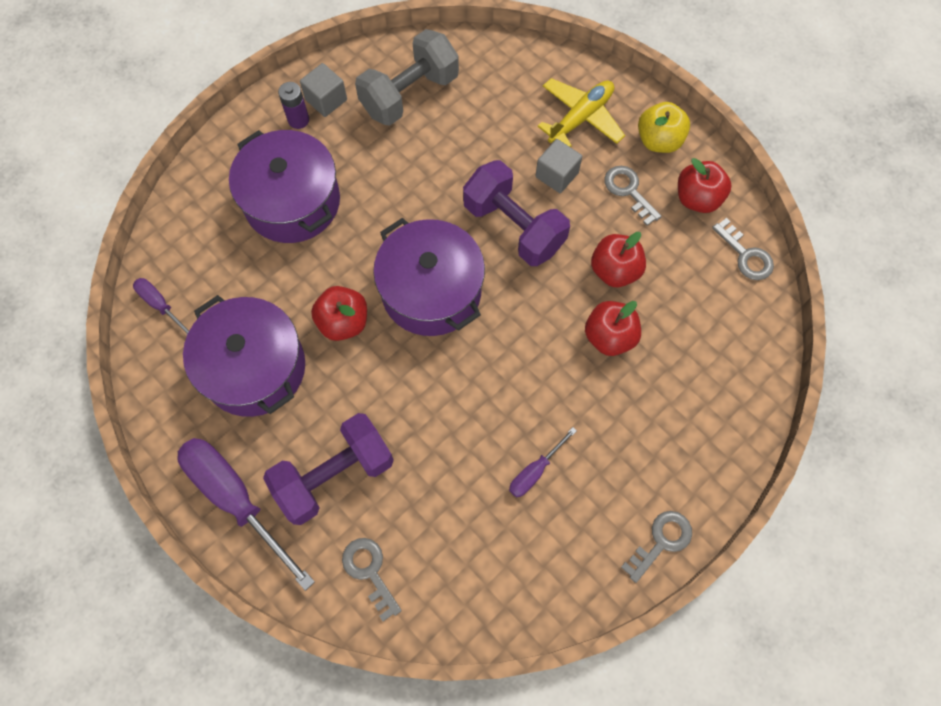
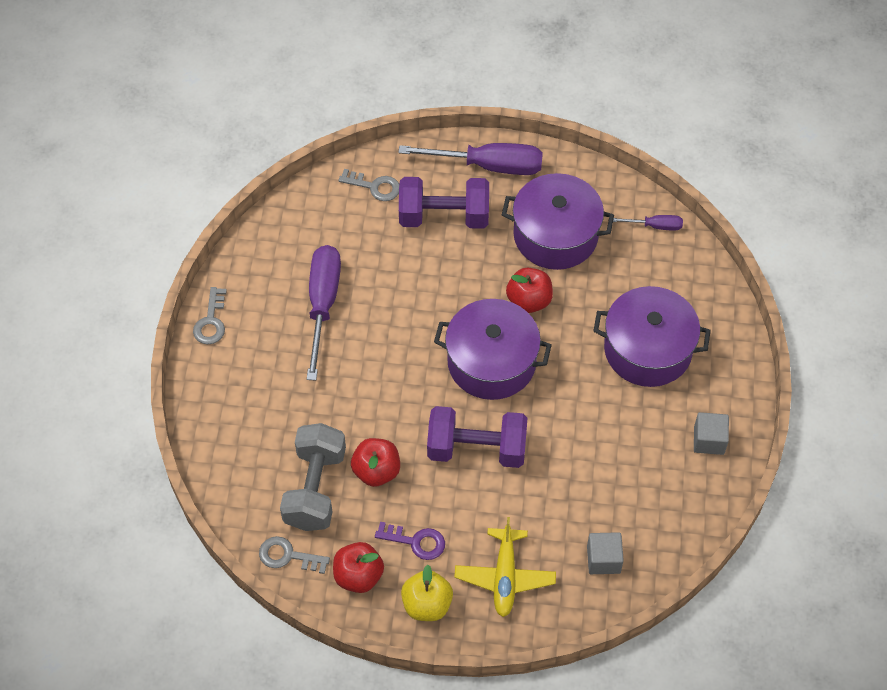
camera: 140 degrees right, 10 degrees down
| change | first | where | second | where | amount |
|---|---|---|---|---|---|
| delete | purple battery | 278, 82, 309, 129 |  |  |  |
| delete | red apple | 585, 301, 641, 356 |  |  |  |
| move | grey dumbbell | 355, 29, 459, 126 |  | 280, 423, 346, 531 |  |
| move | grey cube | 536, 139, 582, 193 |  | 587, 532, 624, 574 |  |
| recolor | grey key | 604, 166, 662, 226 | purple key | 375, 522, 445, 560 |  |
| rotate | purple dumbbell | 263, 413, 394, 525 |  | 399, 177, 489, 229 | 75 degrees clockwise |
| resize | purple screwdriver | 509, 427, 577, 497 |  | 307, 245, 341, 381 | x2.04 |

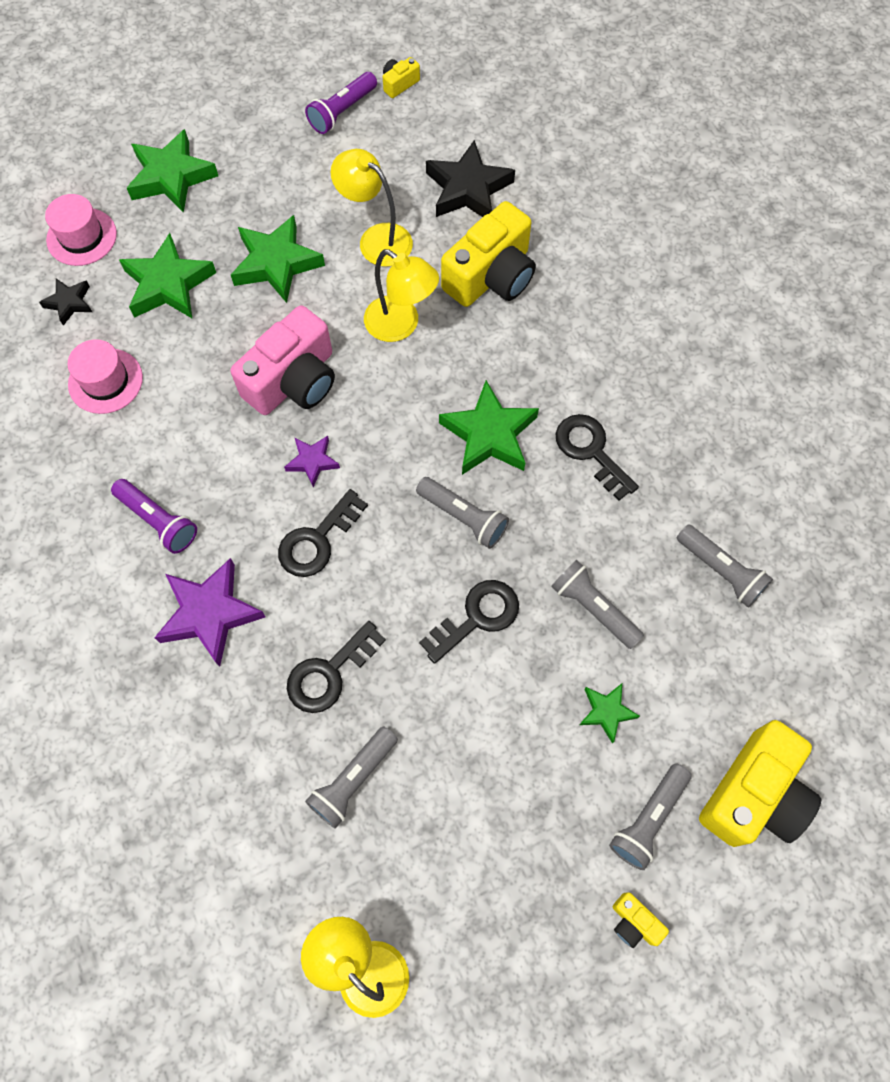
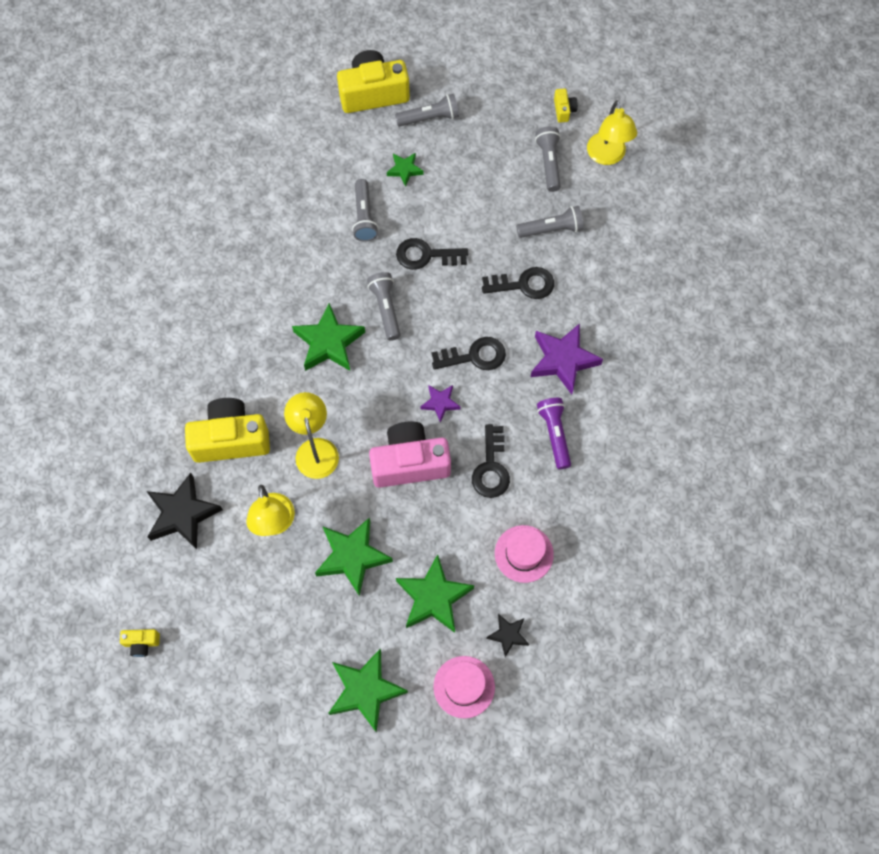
camera: 140 degrees left, 0 degrees up
| change | first | where | second | where | amount |
|---|---|---|---|---|---|
| delete | purple flashlight | 305, 72, 377, 134 |  |  |  |
| move | black key | 556, 414, 639, 501 |  | 472, 424, 510, 498 |  |
| move | yellow camera | 613, 892, 669, 948 |  | 554, 88, 578, 123 |  |
| move | grey flashlight | 677, 524, 773, 608 |  | 535, 126, 561, 192 |  |

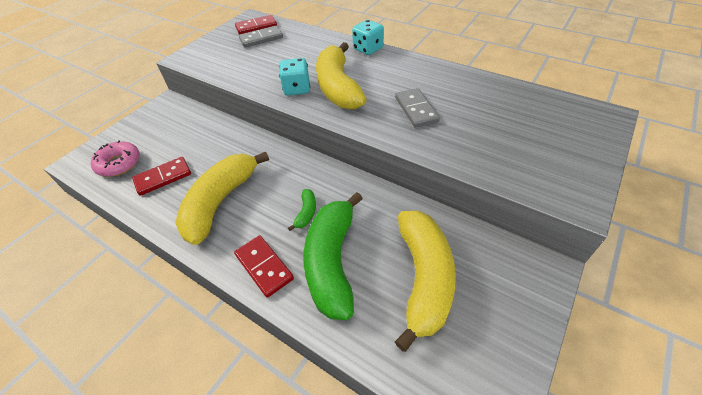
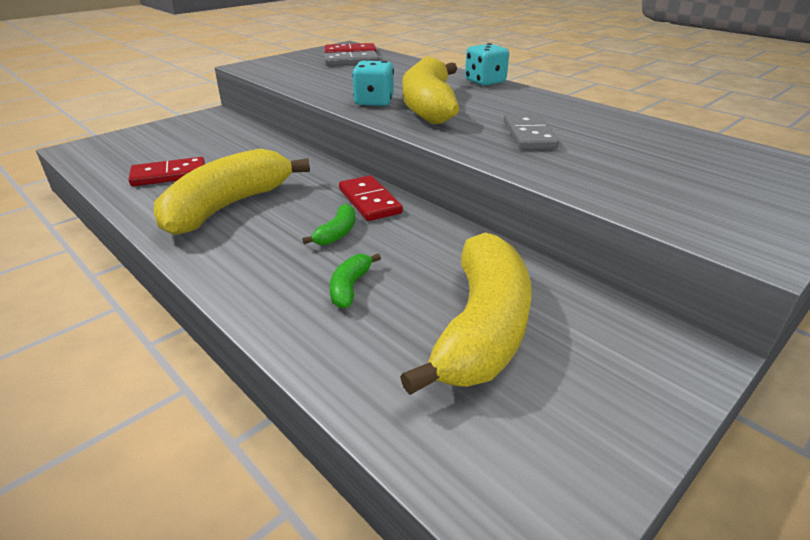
camera: 10 degrees right, 15 degrees down
| change | first | where | second | where | amount |
|---|---|---|---|---|---|
| delete | pink donut | 91, 140, 140, 177 |  |  |  |
| move | red domino | 234, 235, 294, 298 |  | 339, 175, 403, 221 |  |
| resize | green banana | 303, 192, 363, 320 |  | 330, 254, 381, 309 | x0.41 |

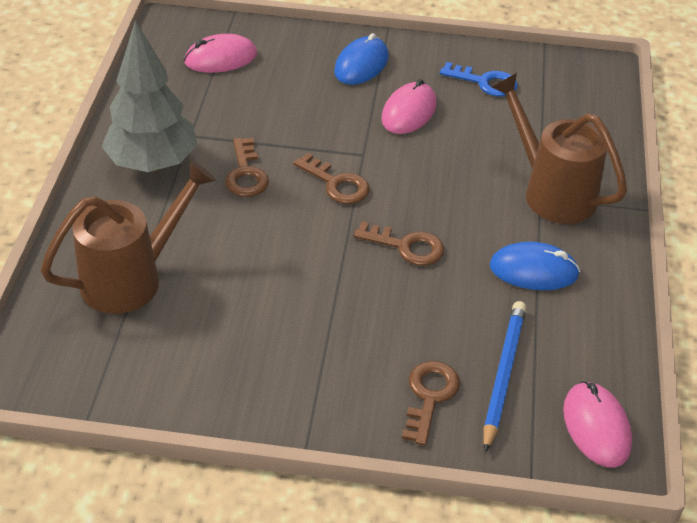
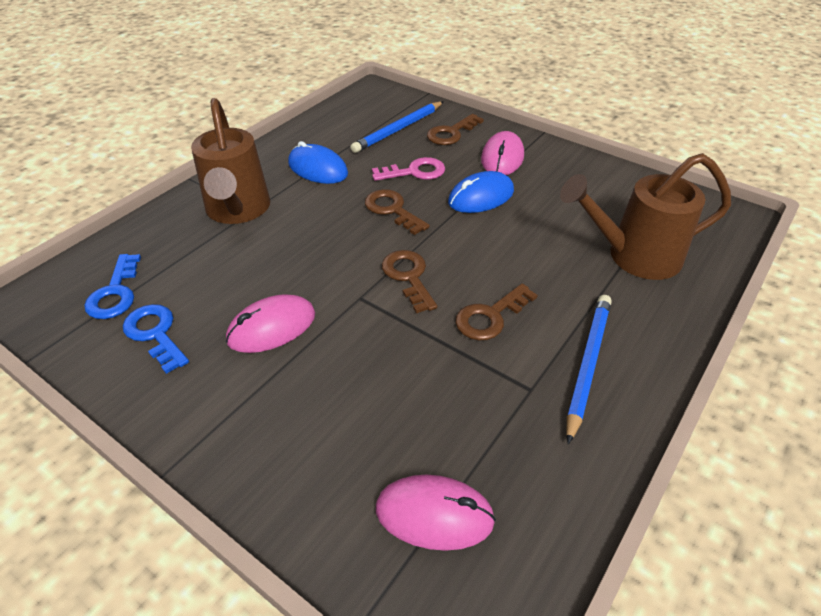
camera: 150 degrees left, 0 degrees up
| change | first | where | second | where | amount |
|---|---|---|---|---|---|
| insert |  |  | blue key | 84, 254, 141, 319 |  |
| insert |  |  | pink key | 372, 157, 445, 181 |  |
| move | blue mouse | 334, 33, 389, 85 |  | 448, 171, 514, 213 |  |
| move | pink mouse | 563, 381, 632, 467 |  | 481, 131, 524, 175 |  |
| replace | grey tree | 102, 20, 198, 172 | blue pencil | 567, 295, 612, 444 |  |
| rotate | brown key | 225, 138, 269, 197 |  | 455, 283, 538, 340 | 150 degrees counterclockwise |

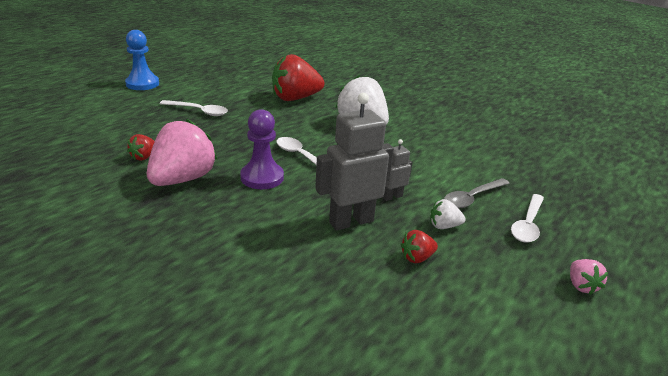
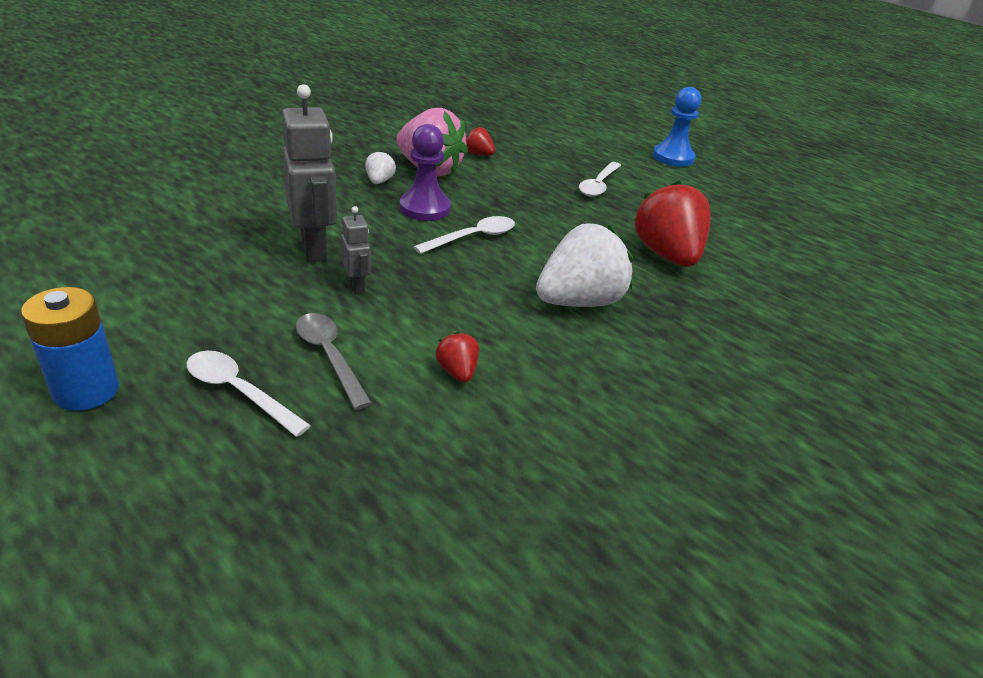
camera: 95 degrees right, 5 degrees up
| change | first | where | second | where | amount |
|---|---|---|---|---|---|
| move | red strawberry | 401, 230, 438, 263 |  | 435, 332, 479, 383 |  |
| move | white strawberry | 430, 199, 466, 229 |  | 365, 151, 396, 184 |  |
| replace | pink strawberry | 570, 259, 609, 295 | blue battery | 21, 287, 119, 411 |  |

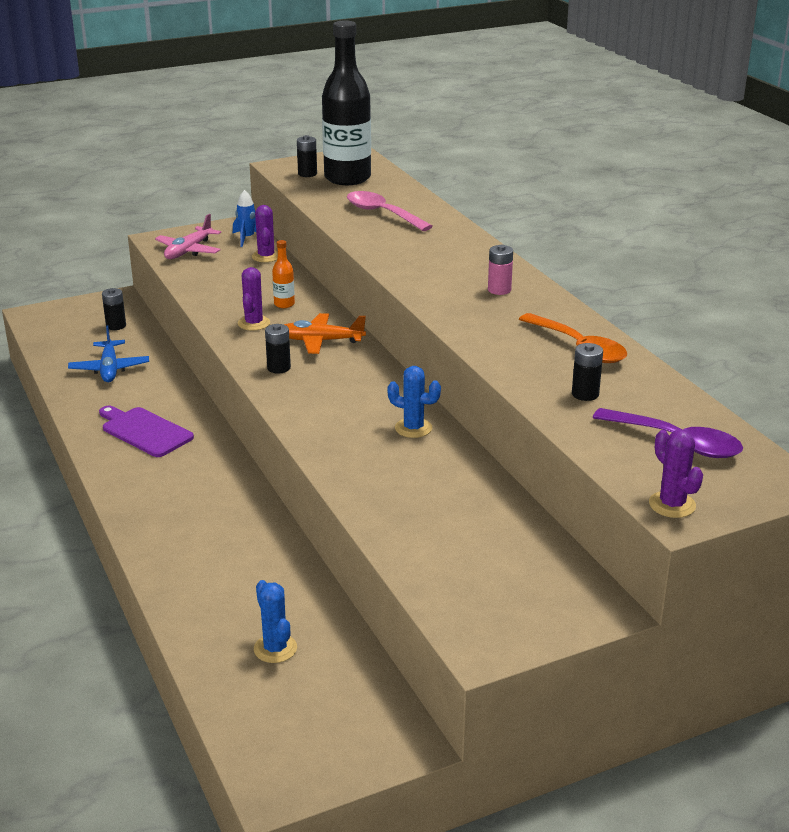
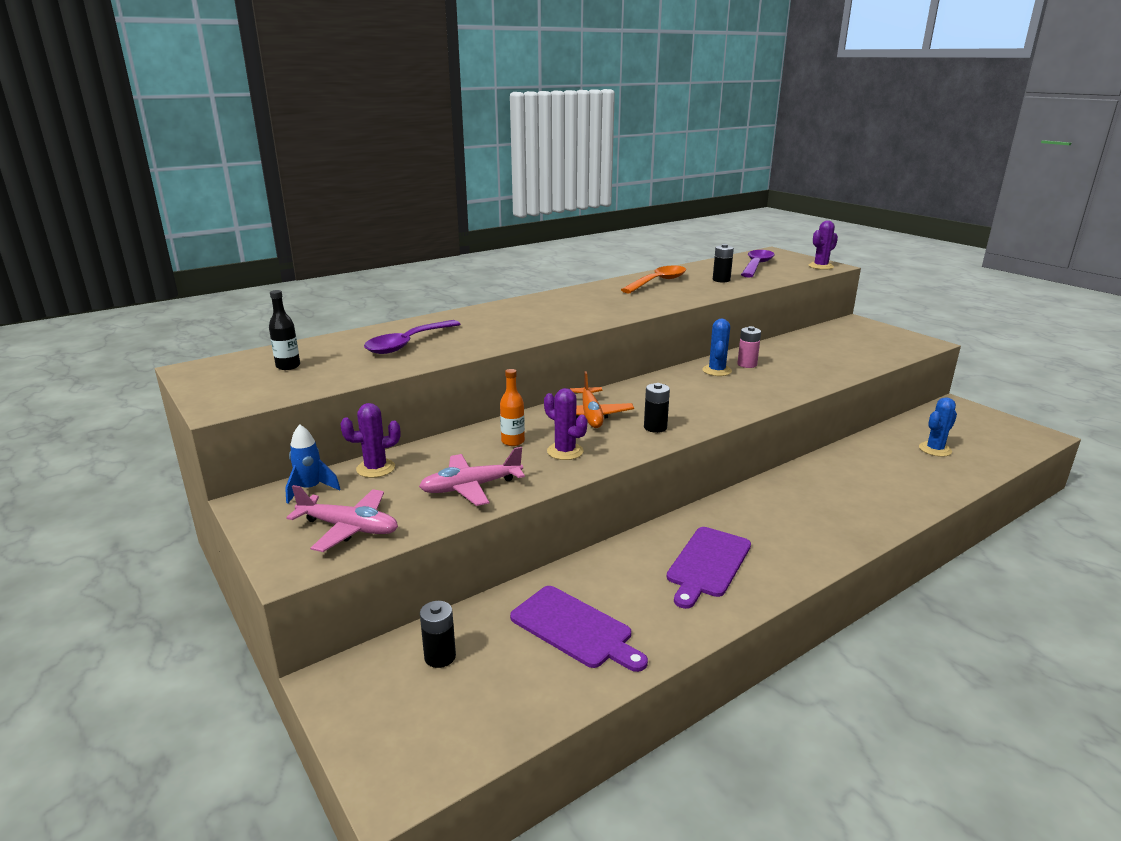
camera: 100 degrees left, 5 degrees down
| change | first | where | second | where | amount |
|---|---|---|---|---|---|
| delete | black battery | 297, 135, 317, 177 |  |  |  |
| insert |  |  | pink plane | 419, 447, 525, 506 |  |
| move | pink battery | 488, 245, 513, 295 |  | 737, 326, 761, 368 |  |
| replace | blue plane | 68, 325, 149, 382 | purple cutting board | 510, 586, 648, 672 |  |
| recolor | pink spoon | 347, 191, 433, 231 | purple spoon | 364, 320, 461, 354 |  |
| rotate | purple cactus | 238, 267, 270, 331 |  | 544, 388, 587, 460 | 45 degrees clockwise |
| resize | black bottle | 322, 20, 371, 185 |  | 269, 290, 300, 370 | x0.40 |

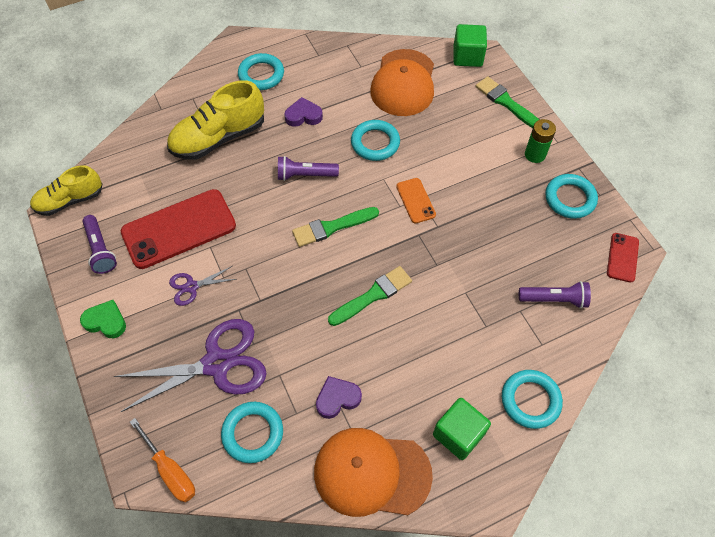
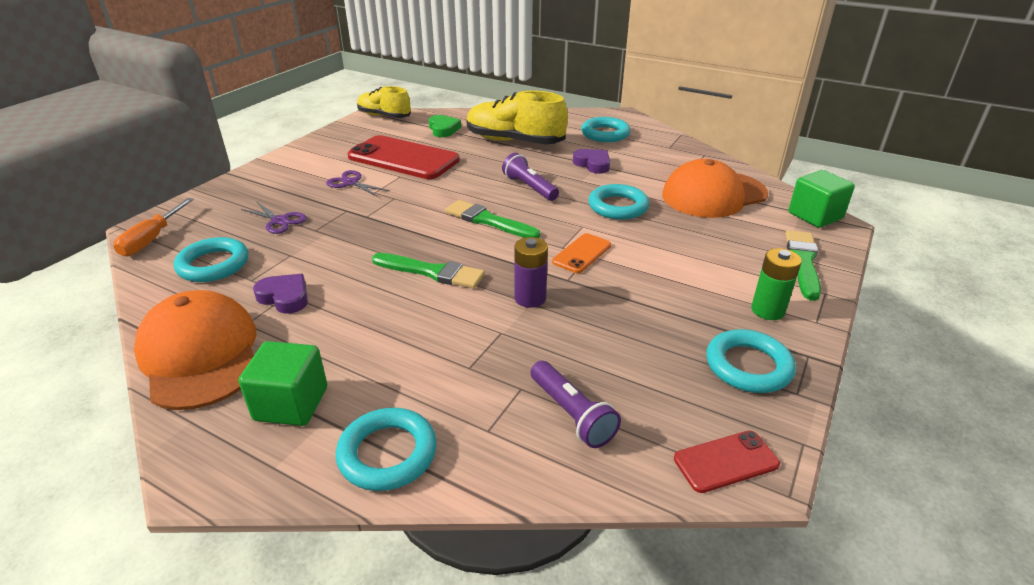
camera: 55 degrees right, 25 degrees down
| change | first | where | second | where | amount |
|---|---|---|---|---|---|
| delete | purple flashlight | 82, 215, 117, 274 |  |  |  |
| insert |  |  | purple battery | 514, 237, 548, 308 |  |
| move | green heart | 80, 300, 126, 338 |  | 429, 115, 461, 137 |  |
| resize | purple scissors | 114, 319, 267, 412 |  | 241, 201, 307, 234 | x0.48 |

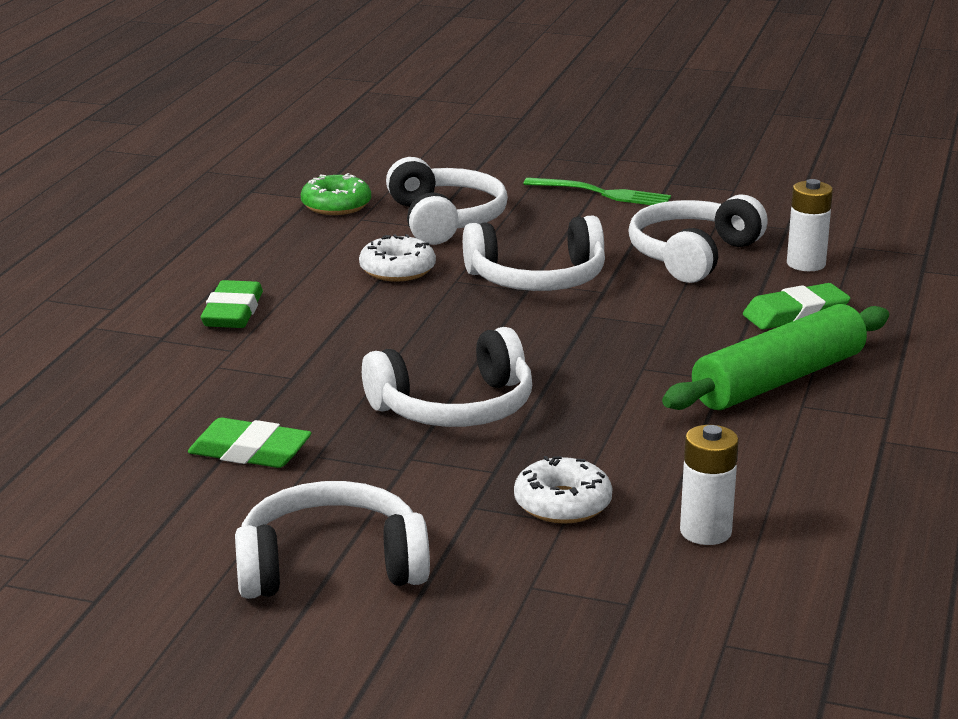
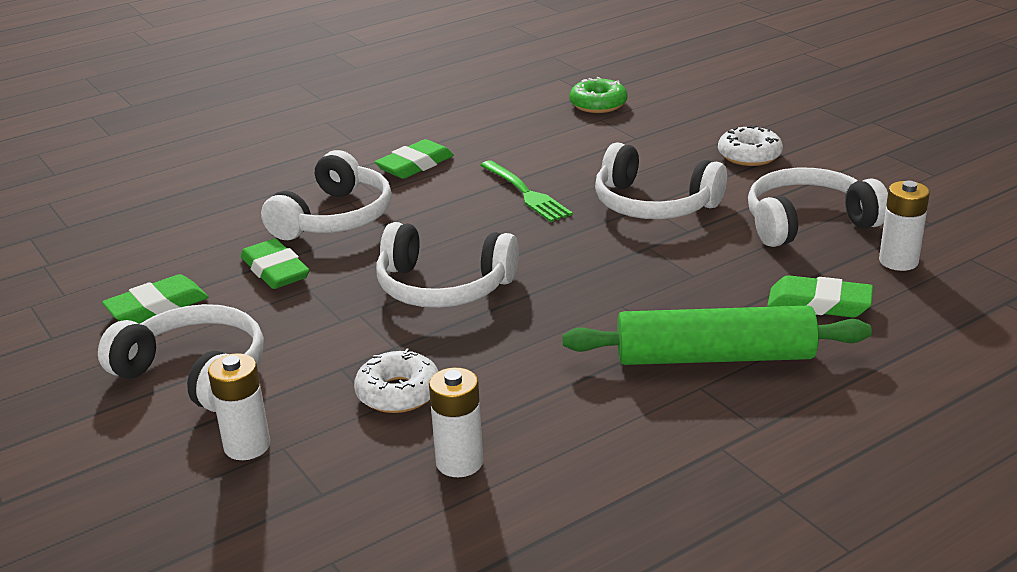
camera: 40 degrees right, 5 degrees up
| change | first | where | second | where | amount |
|---|---|---|---|---|---|
| insert |  |  | green eraser | 102, 274, 209, 324 |  |
| insert |  |  | white battery | 208, 353, 270, 460 |  |
| move | white donut | 359, 234, 436, 282 |  | 718, 125, 783, 166 |  |
| move | white headphones | 386, 157, 508, 245 |  | 261, 150, 392, 240 |  |
| move | green fork | 523, 177, 671, 205 |  | 480, 160, 573, 222 |  |

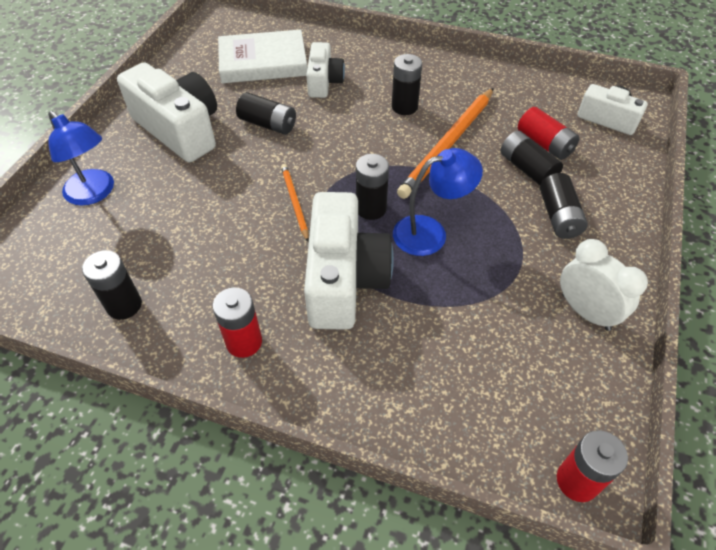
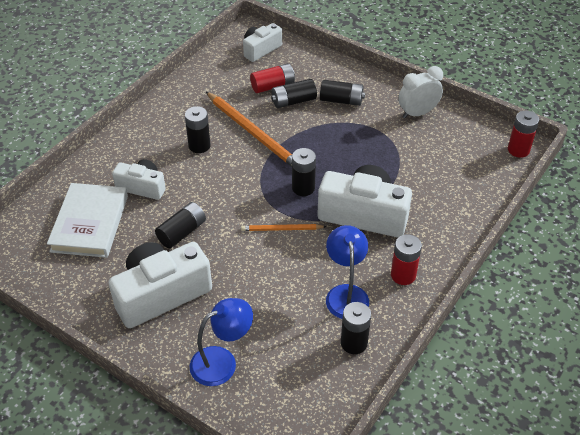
camera: 75 degrees left, 5 degrees down
| change | first | where | second | where | amount |
|---|---|---|---|---|---|
| move | blue lamp | 393, 148, 483, 256 |  | 326, 225, 369, 319 |  |

